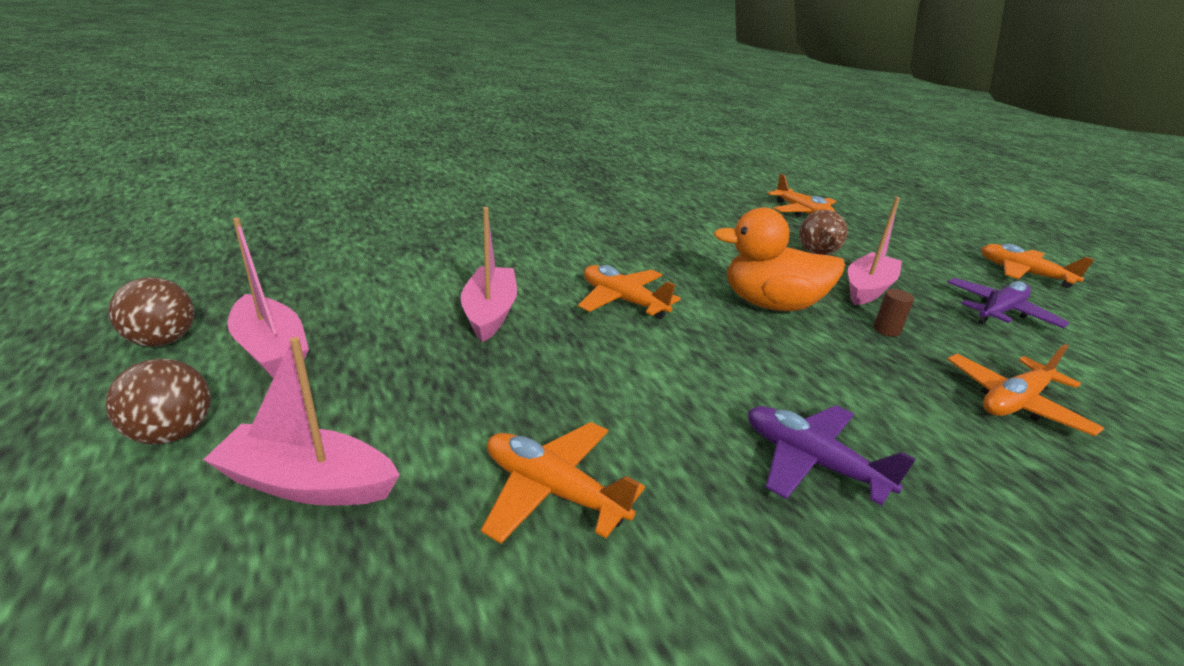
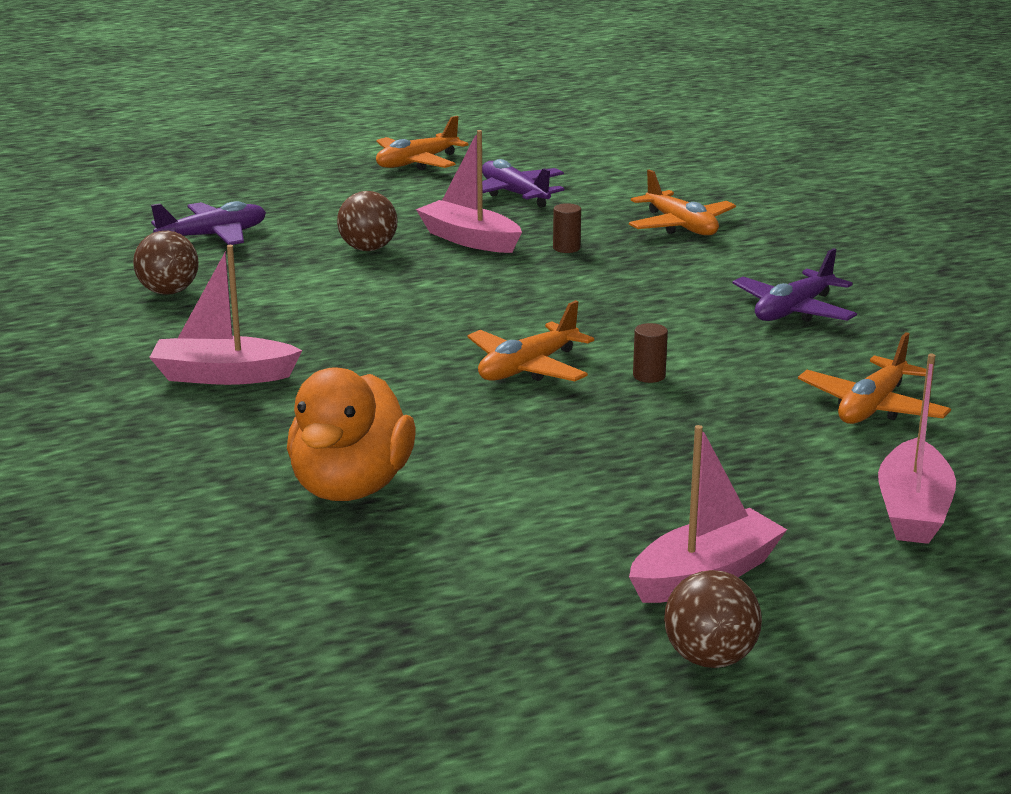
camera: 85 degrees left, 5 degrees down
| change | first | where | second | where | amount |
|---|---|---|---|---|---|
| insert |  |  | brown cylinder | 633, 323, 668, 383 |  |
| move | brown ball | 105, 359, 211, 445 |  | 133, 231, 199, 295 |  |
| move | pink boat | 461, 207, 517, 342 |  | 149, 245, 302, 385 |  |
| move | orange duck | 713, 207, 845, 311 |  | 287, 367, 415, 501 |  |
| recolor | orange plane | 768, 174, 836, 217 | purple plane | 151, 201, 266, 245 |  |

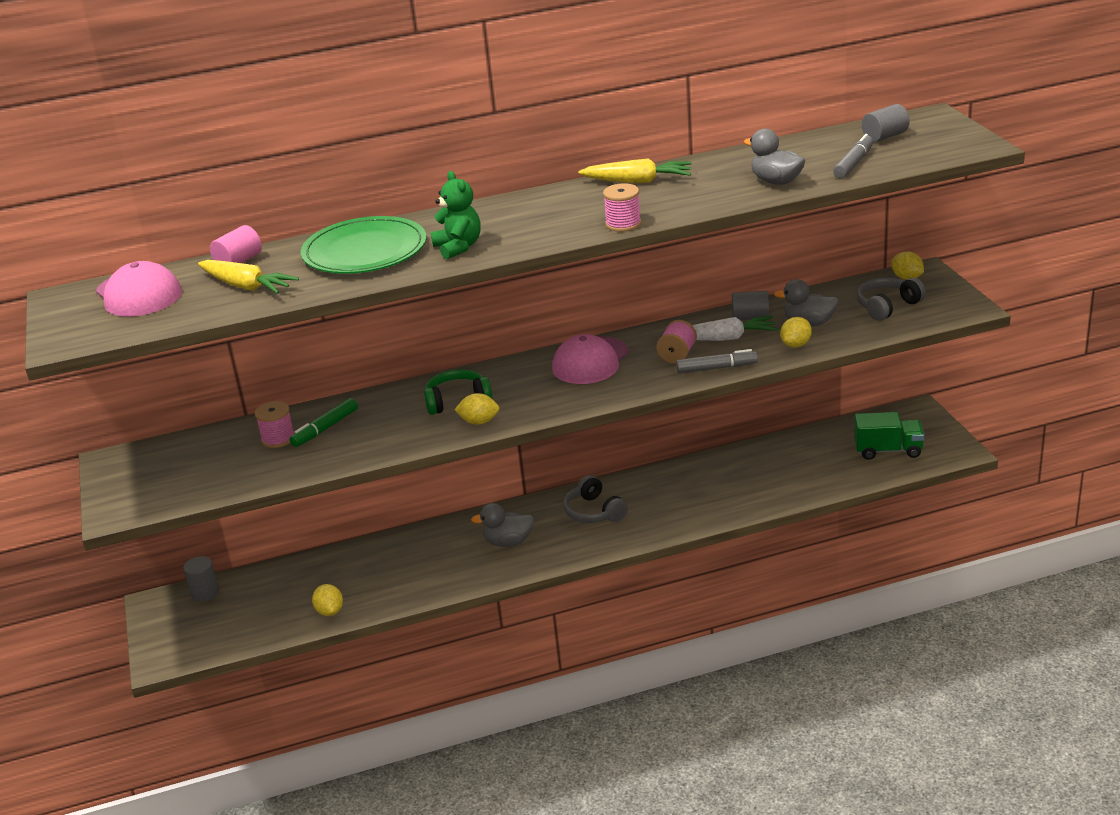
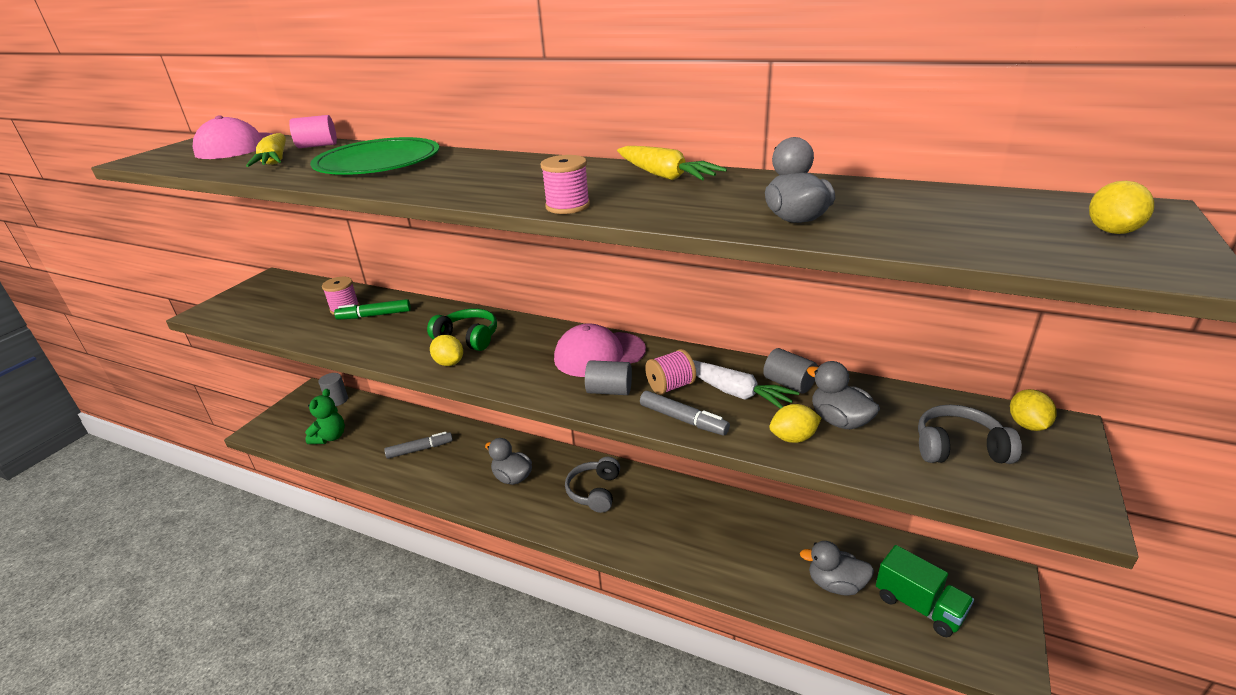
camera: 40 degrees right, 0 degrees up
| change | first | where | second | where | amount |
|---|---|---|---|---|---|
| insert |  |  | grey duck | 800, 541, 874, 596 |  |
| move | yellow lemon | 312, 584, 343, 616 |  | 1089, 181, 1154, 234 |  |
| move | green teddy bear | 431, 171, 481, 259 |  | 305, 389, 345, 444 |  |
| move | grey marker | 833, 134, 874, 178 |  | 384, 432, 453, 459 |  |
| move | grey cylinder | 862, 104, 910, 142 |  | 585, 360, 632, 395 |  |

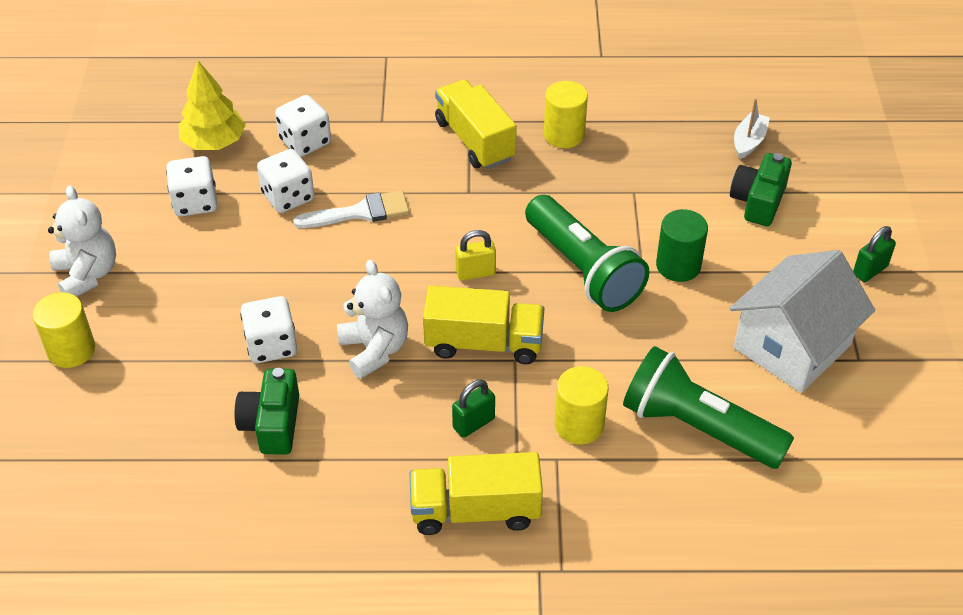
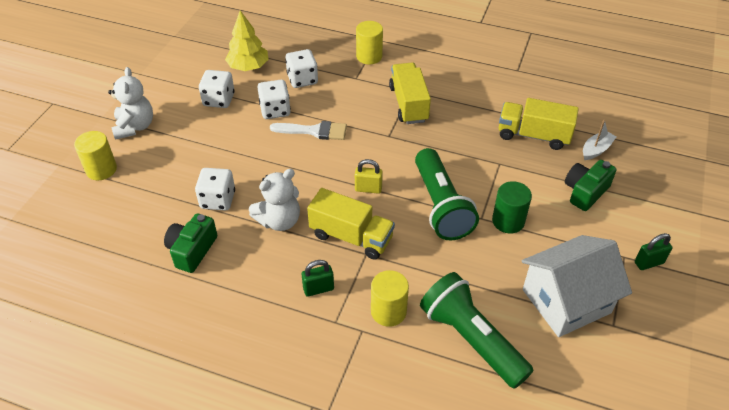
camera: 20 degrees right, 0 degrees up
| change | first | where | second | where | amount |
|---|---|---|---|---|---|
| move | yellow truck | 410, 452, 543, 535 |  | 498, 98, 579, 150 |  |
| move | yellow cylinder | 544, 81, 588, 148 |  | 356, 21, 383, 64 |  |
| rotate | white teddy bear | 337, 260, 408, 379 |  | 249, 169, 300, 231 | 60 degrees clockwise |

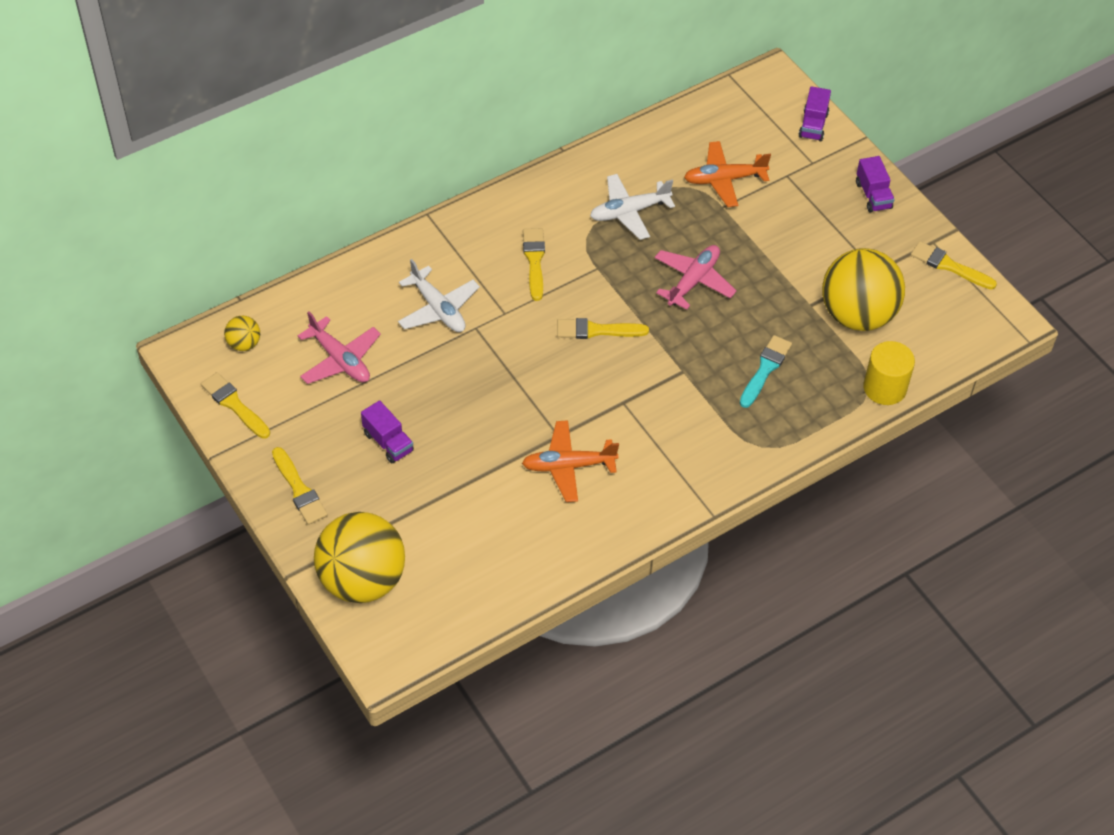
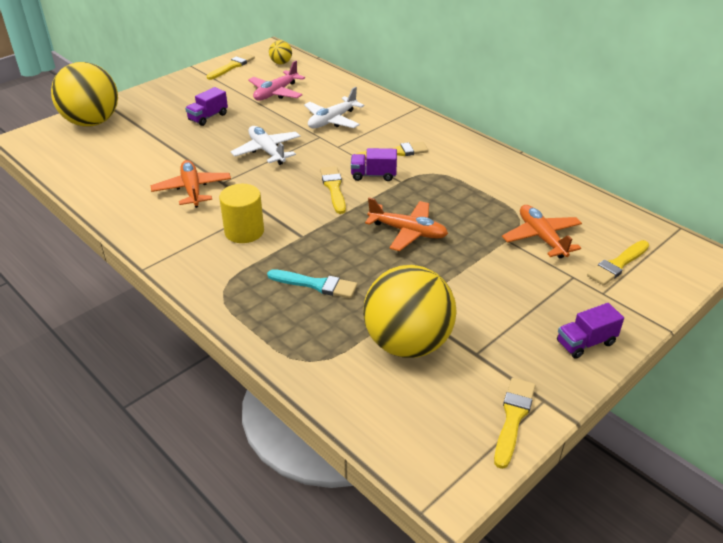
camera: 80 degrees right, 15 degrees down
| change | first | where | second | where | amount |
|---|---|---|---|---|---|
| move | yellow brush | 272, 447, 328, 525 |  | 587, 240, 649, 286 |  |
| move | white plane | 590, 174, 675, 240 |  | 231, 126, 300, 165 |  |
| move | purple truck | 799, 86, 831, 141 |  | 351, 148, 397, 181 |  |
| move | yellow cylinder | 863, 341, 915, 405 |  | 219, 184, 264, 243 |  |
| recolor | pink plane | 655, 245, 737, 310 | orange plane | 365, 198, 448, 251 |  |

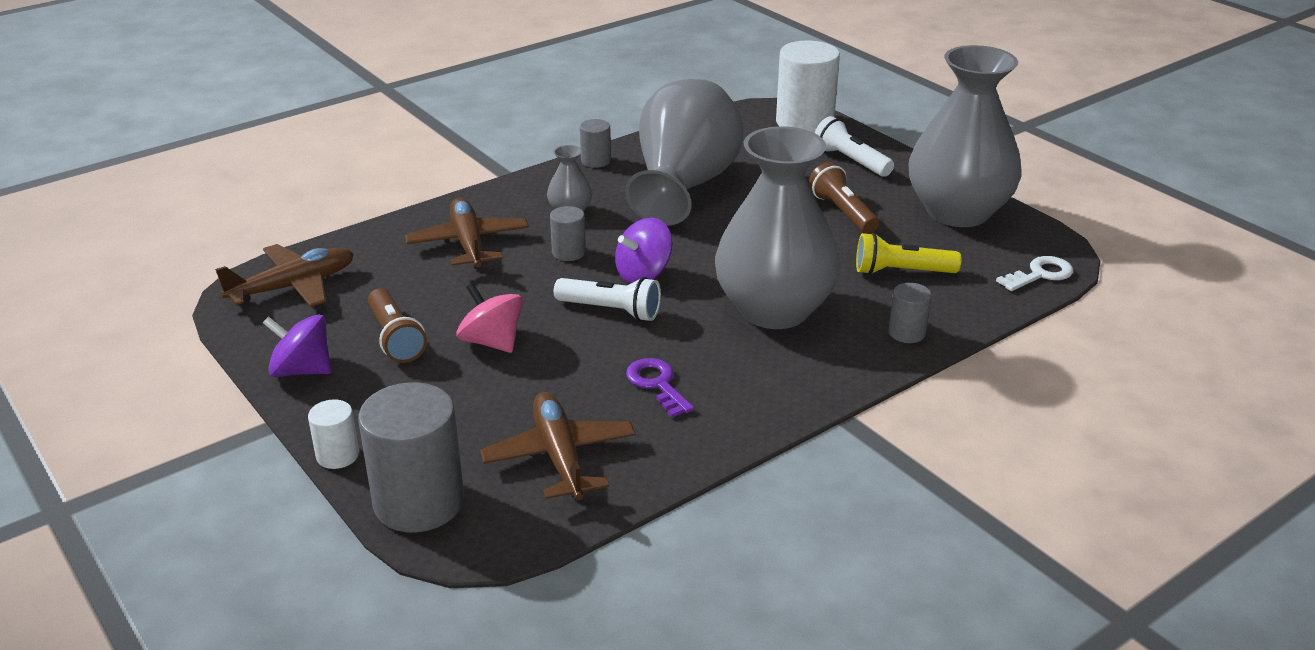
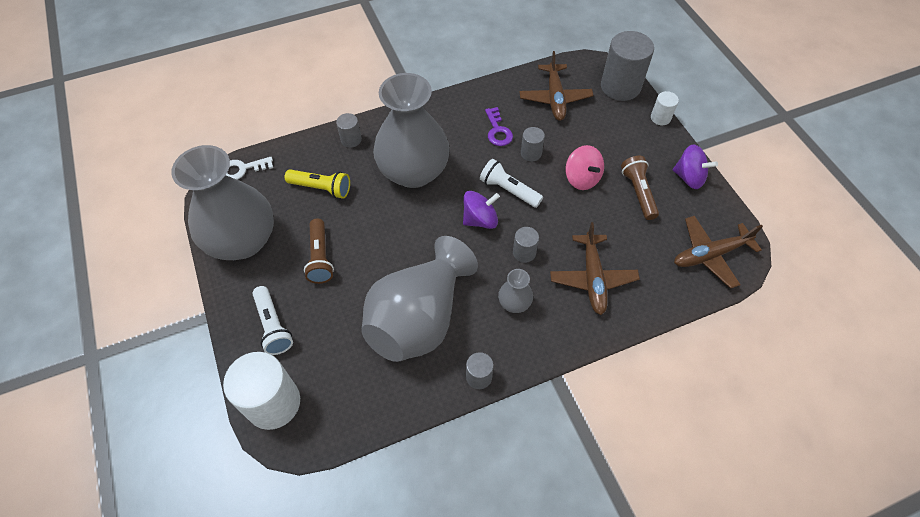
camera: 165 degrees left, 25 degrees up
| change | first | where | second | where | amount |
|---|---|---|---|---|---|
| insert |  |  | grey cylinder | 521, 127, 545, 162 |  |

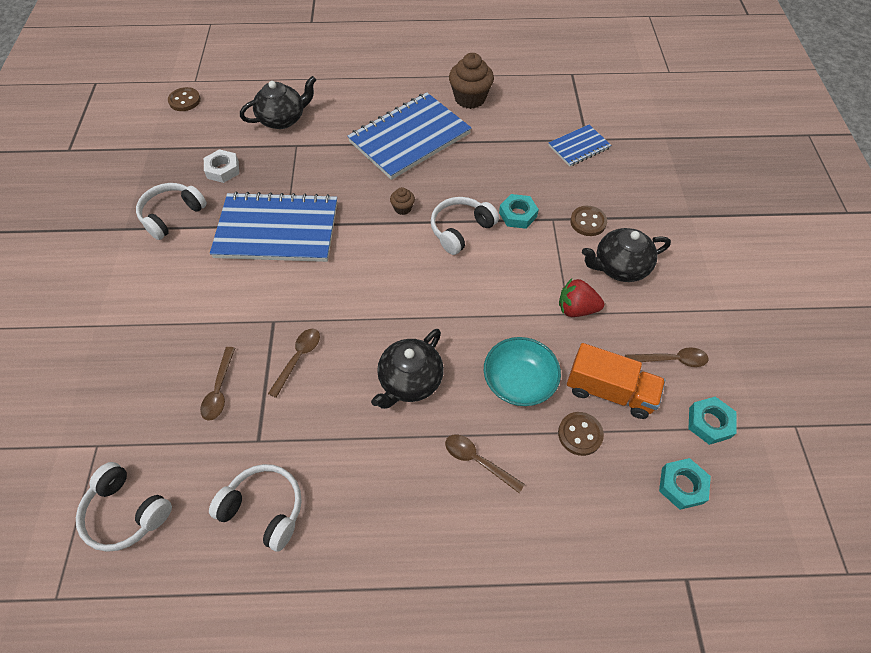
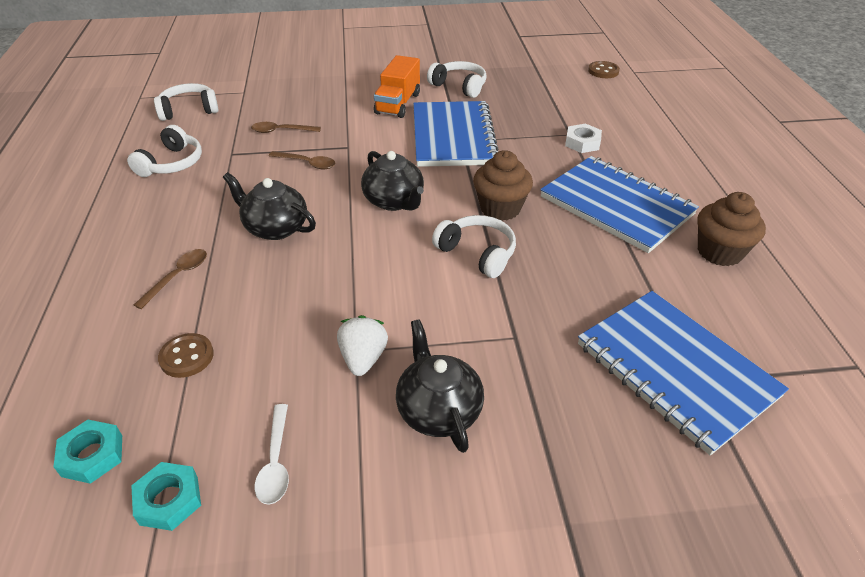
camera: 85 degrees right, 15 degrees down
| change | first | where | second | where | amount |
|---|---|---|---|---|---|
| delete | turquoise bowl | 484, 337, 561, 406 |  |  |  |
| delete | turquoise nut | 499, 194, 539, 229 |  |  |  |
| delete | brown button | 570, 206, 607, 236 |  |  |  |
| move | white nut | 204, 149, 239, 183 |  | 565, 124, 602, 153 |  |
| move | black teapot | 240, 76, 316, 129 |  | 361, 151, 424, 211 |  |
| move | orange truck | 567, 343, 665, 419 |  | 374, 55, 420, 118 |  |
| recolor | red strawberry | 559, 278, 604, 317 | white strawberry | 337, 315, 388, 376 |  |
| recolor | brown spoon | 625, 347, 708, 367 | white spoon | 255, 404, 289, 505 |  |
| rotate | white headphones | 76, 462, 172, 552 |  | 154, 83, 219, 121 | 45 degrees clockwise |
| resize | brown cupcake | 390, 187, 415, 215 |  | 473, 150, 533, 221 | x2.04 |
| resize | blue notebook | 548, 125, 611, 167 |  | 578, 291, 789, 455 | x1.99 |

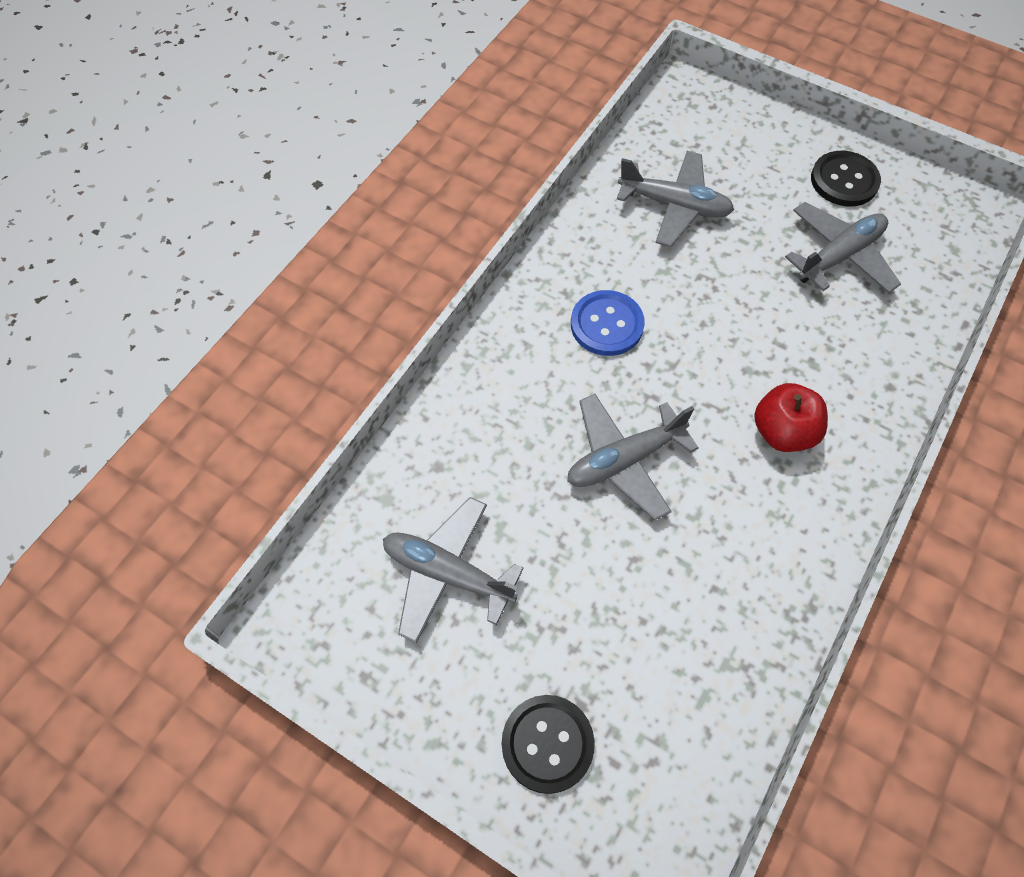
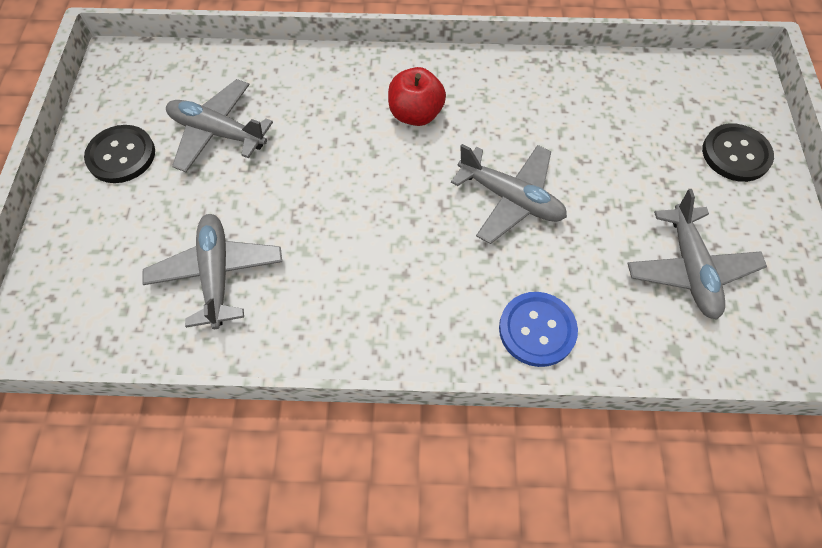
camera: 120 degrees left, 0 degrees up
| change | first | where | second | where | amount |
|---|---|---|---|---|---|
| move | blue button | 571, 290, 645, 356 |  | 499, 292, 578, 367 |  |

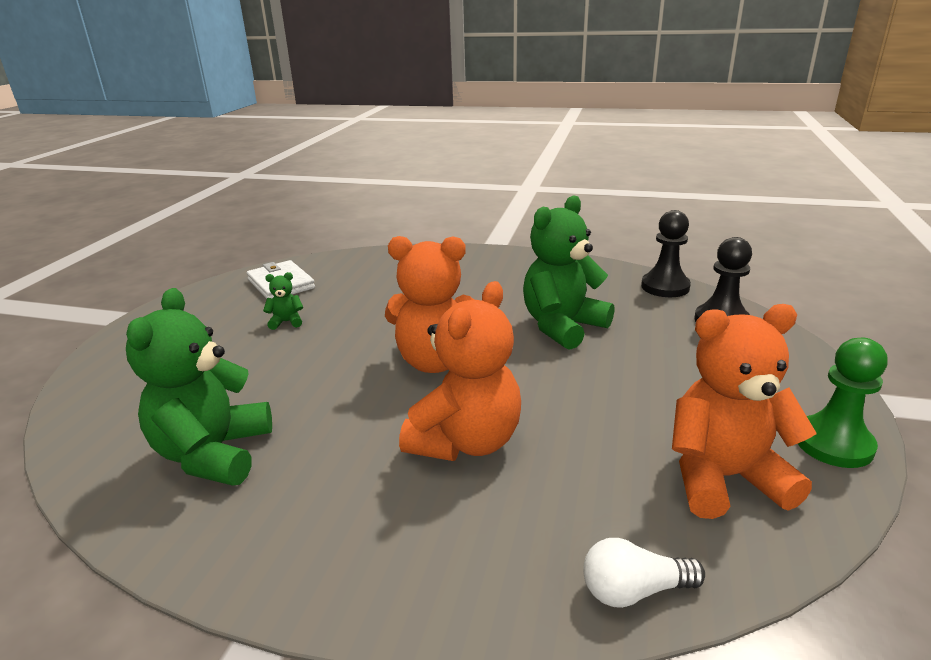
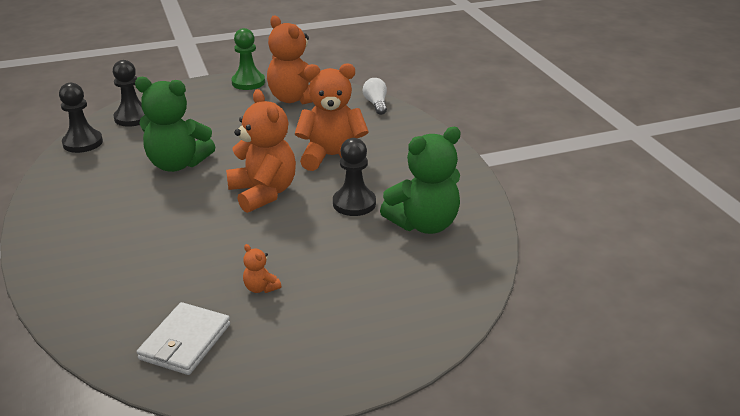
camera: 125 degrees left, 5 degrees up
| change | first | where | second | where | amount |
|---|---|---|---|---|---|
| insert |  |  | black pawn | 333, 138, 376, 216 |  |
| recolor | green teddy bear | 263, 272, 303, 330 | orange teddy bear | 243, 244, 281, 293 |  |
| rotate | white light bulb | 583, 538, 705, 608 |  | 363, 78, 387, 115 | 150 degrees counterclockwise |

